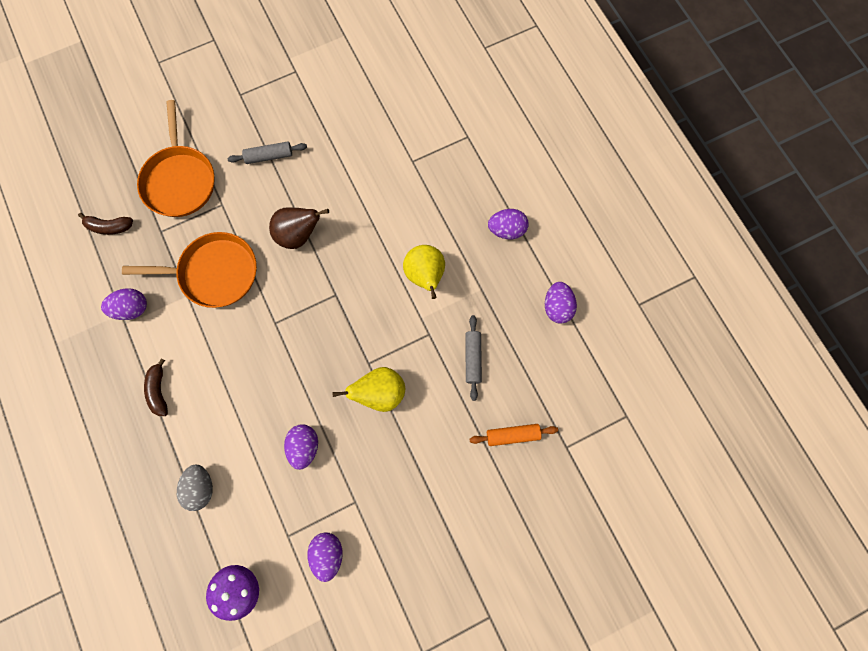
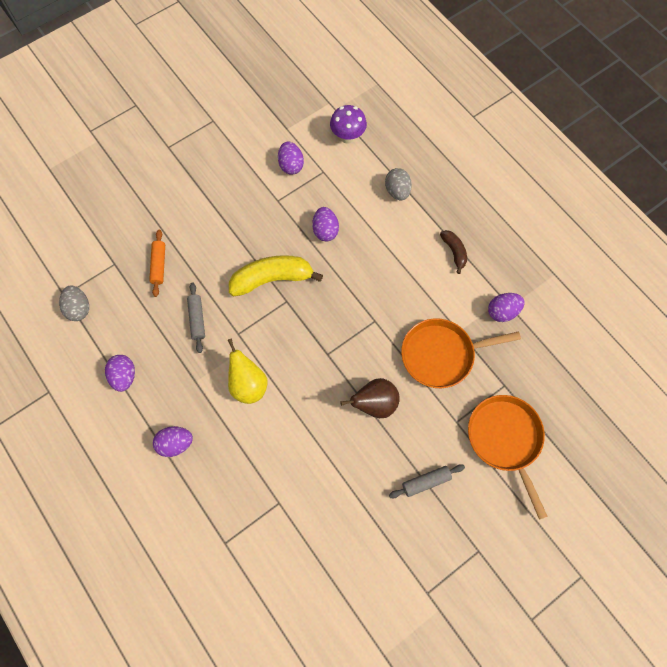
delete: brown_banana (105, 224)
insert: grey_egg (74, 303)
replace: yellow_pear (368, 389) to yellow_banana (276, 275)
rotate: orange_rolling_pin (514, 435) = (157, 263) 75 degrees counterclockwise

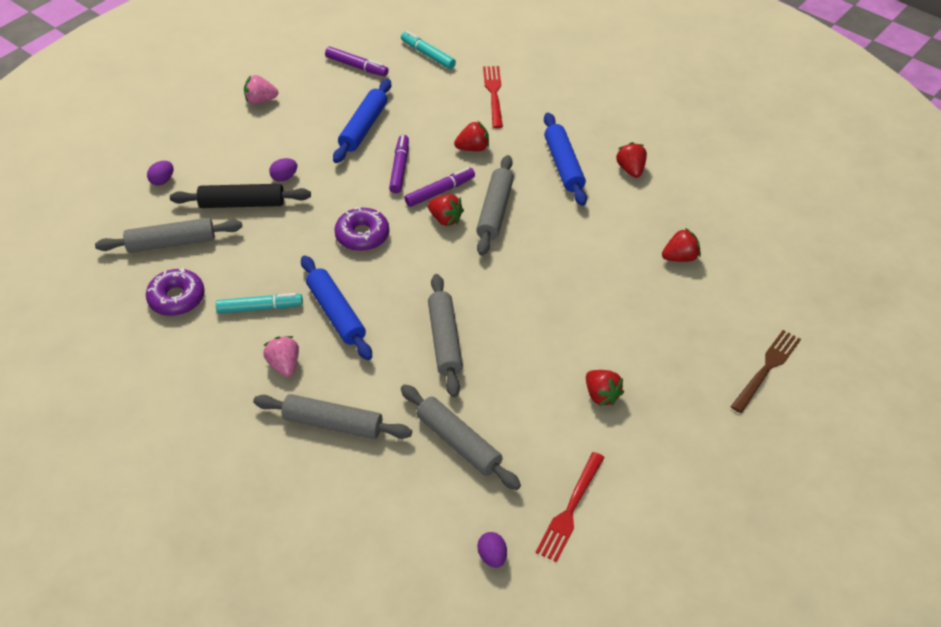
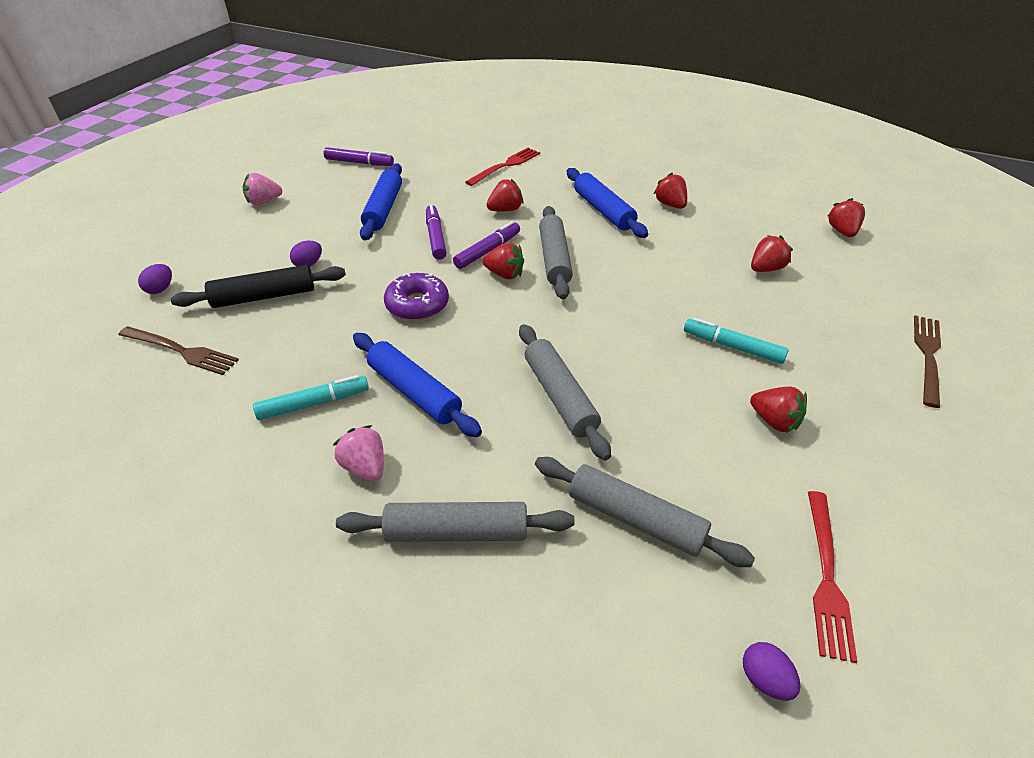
delete: purple_donut (175, 292)
insert: red_strawberry (846, 217)
move: turquoise_marker (428, 50) to (736, 341)
replace: grey_rolling_pin (168, 235) to brown_fork (178, 350)
rotate: red_fork (493, 97) = (502, 167) 60 degrees clockwise

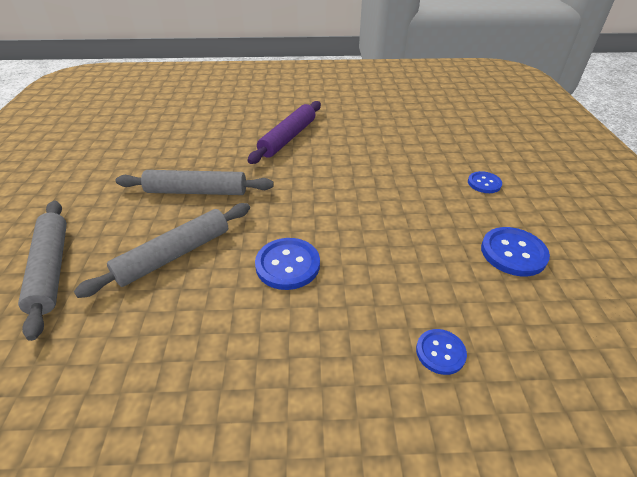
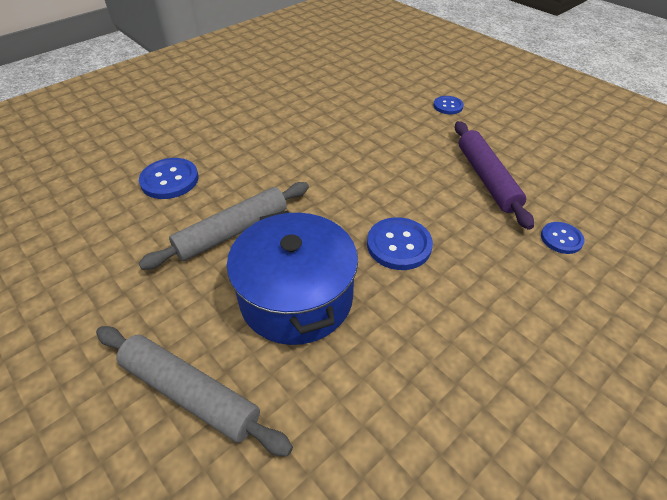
move: purple_rolling_pin (284, 132) to (494, 175); blue_button (515, 251) to (169, 178)
replace: grey_rolling_pin (161, 250) to blue_pot (292, 277)

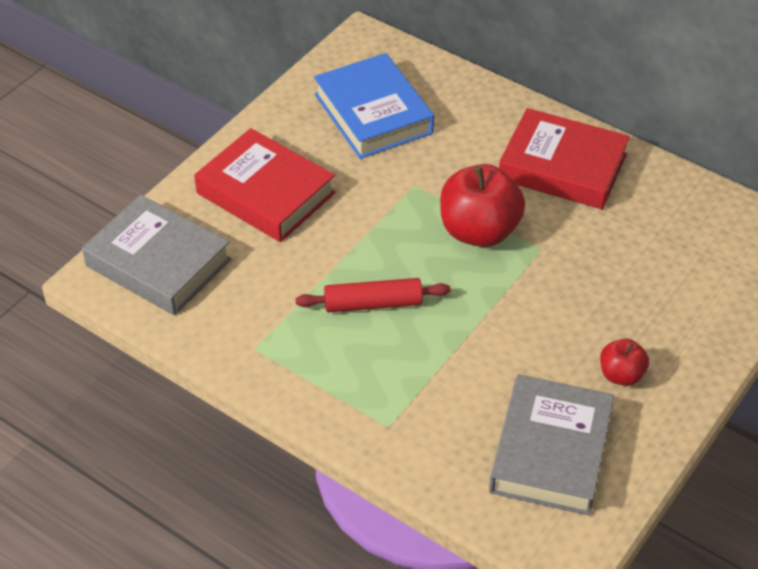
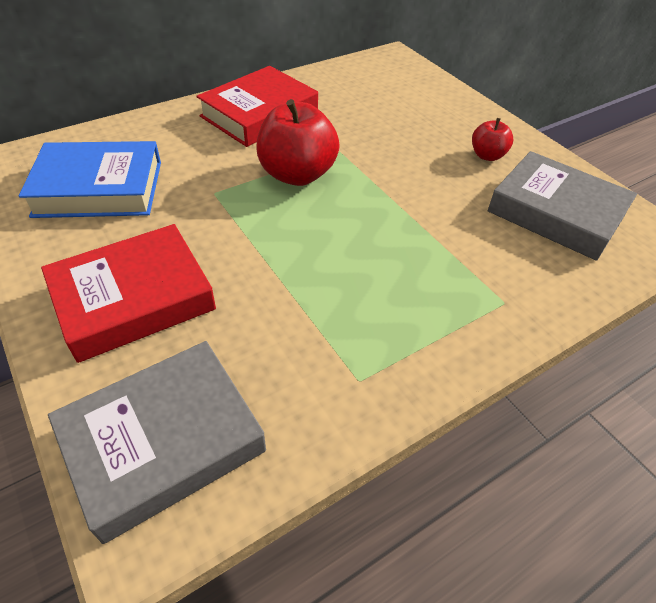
delete: red_rolling_pin (373, 295)

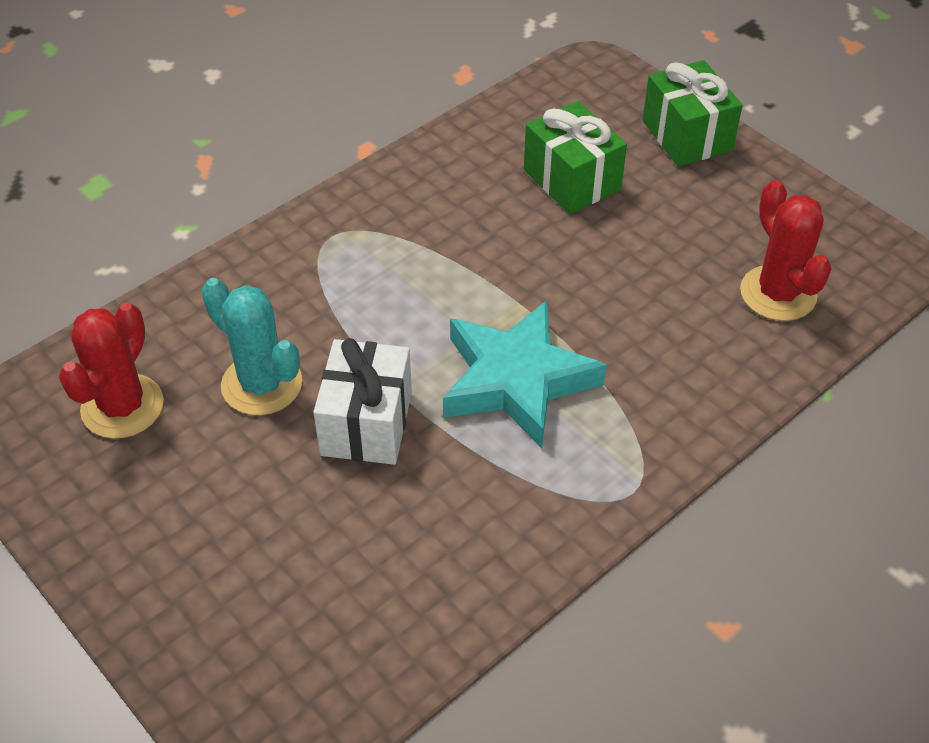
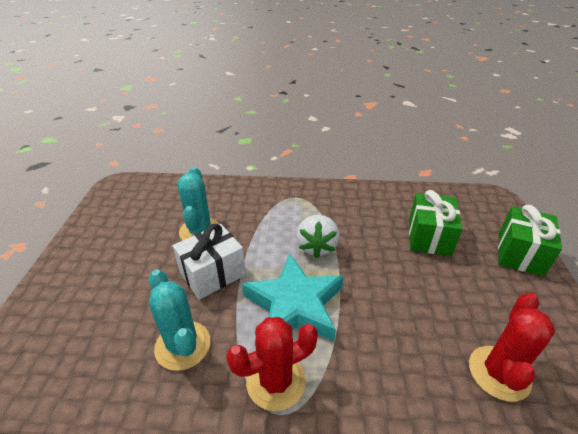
insert: turquoise_cactus (179, 320); white_strawberry (318, 236)
move: red_cactus (111, 371) to (272, 364)

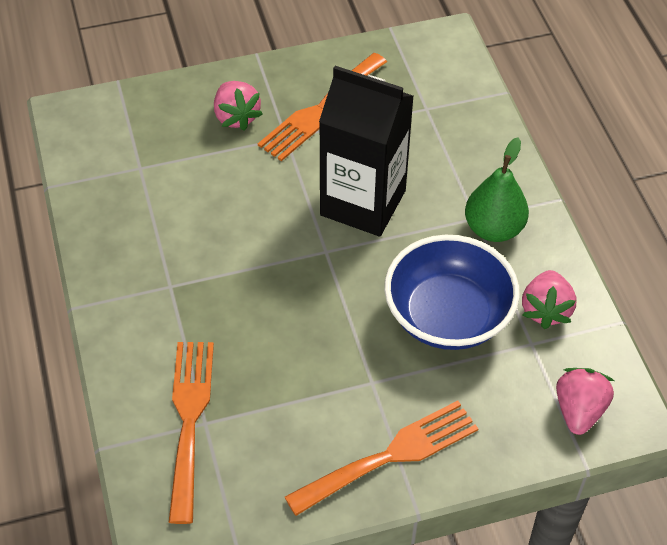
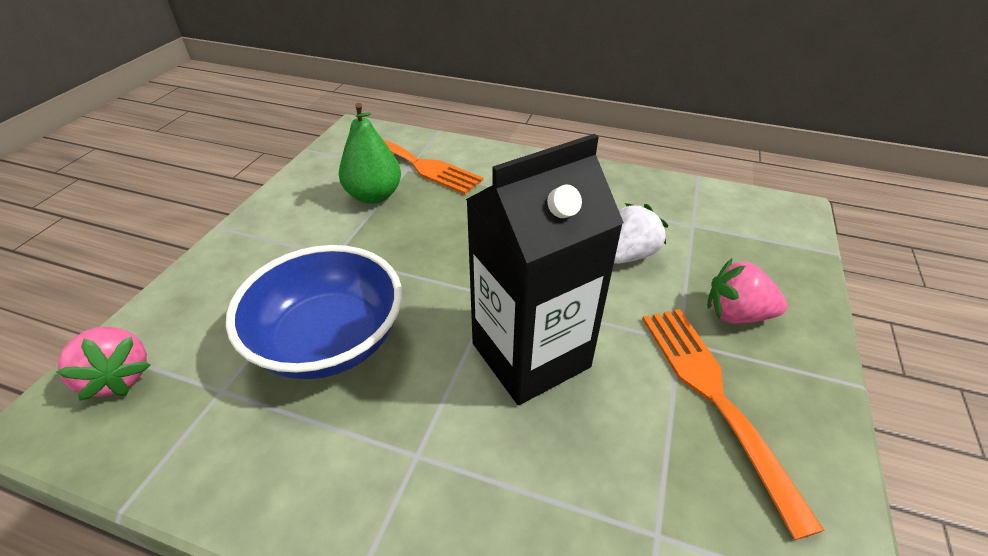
delete: orange_fork (381, 458); pink_strawberry (549, 299)
insert: white_strawberry (641, 233)
move: green_pear (497, 189) to (370, 153)

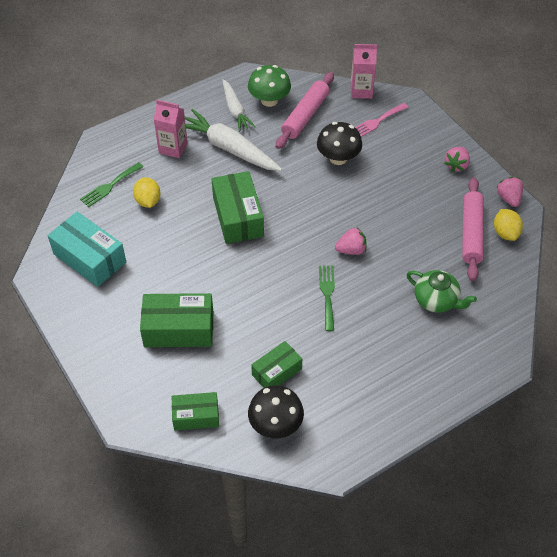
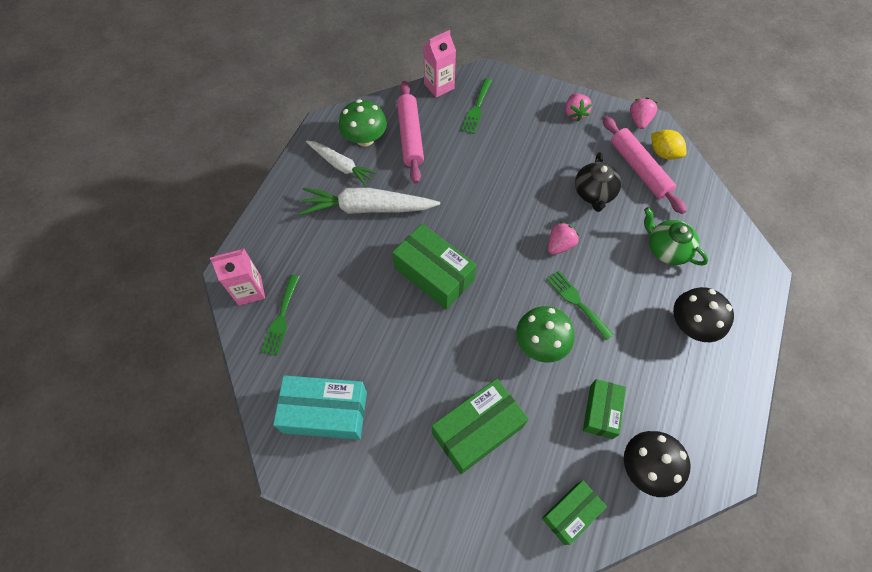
delete: yellow_lemon (147, 192)
insert: green_mushroom (545, 334); black_teapot (598, 182)
move: pink_carton (171, 129) to (237, 276); black_mushroom (339, 143) to (703, 314)
recolor: pink_fork (382, 120) to green_fork (476, 106)
rotate: green_teapot (441, 291) = (676, 236) 135 degrees counterclockwise; pink_strawberry (509, 192) = (644, 113) 60 degrees clockwise

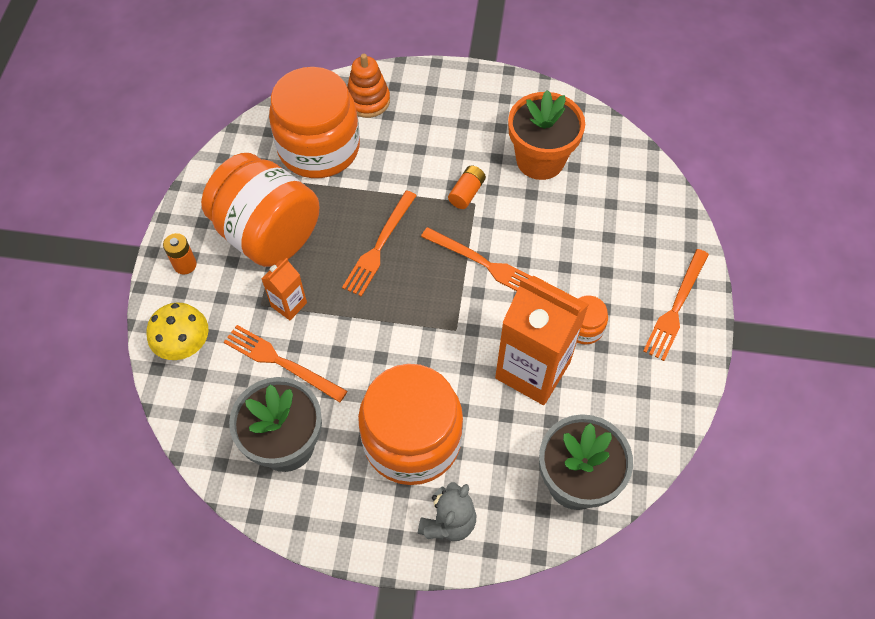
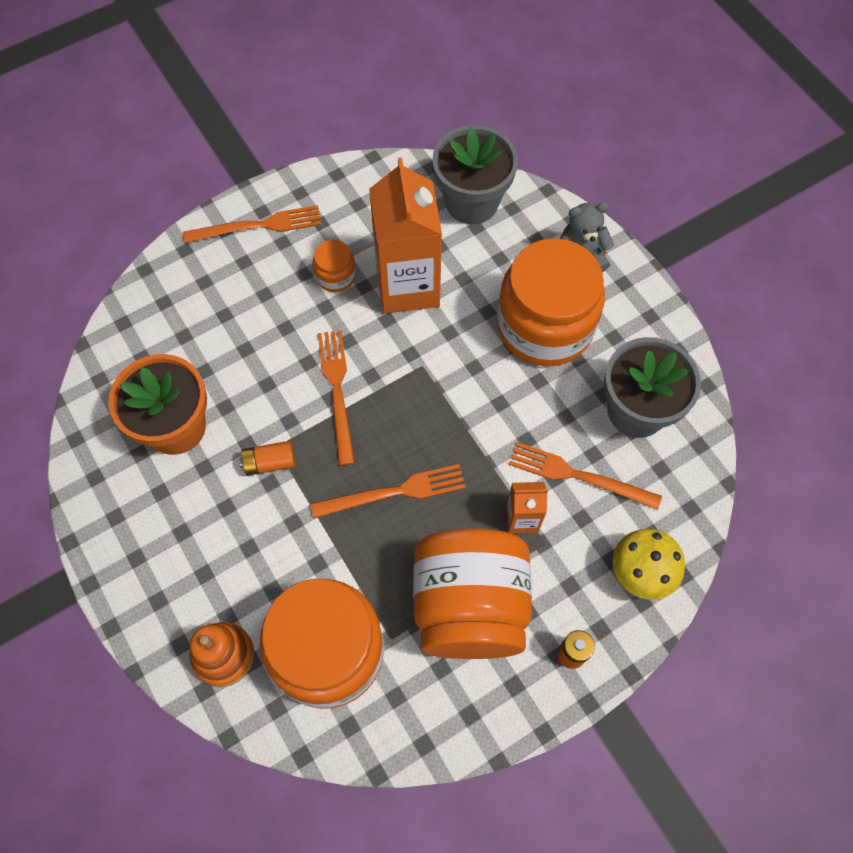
rotate: orange_fork (286, 363) = (585, 476) 120 degrees clockwise

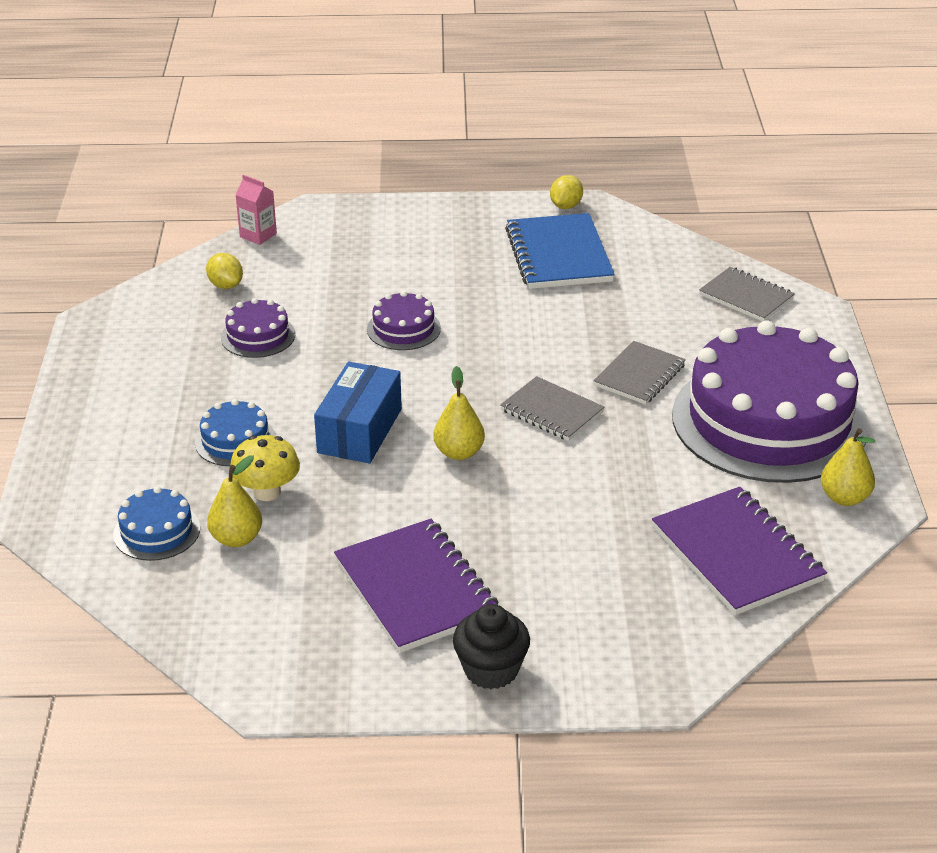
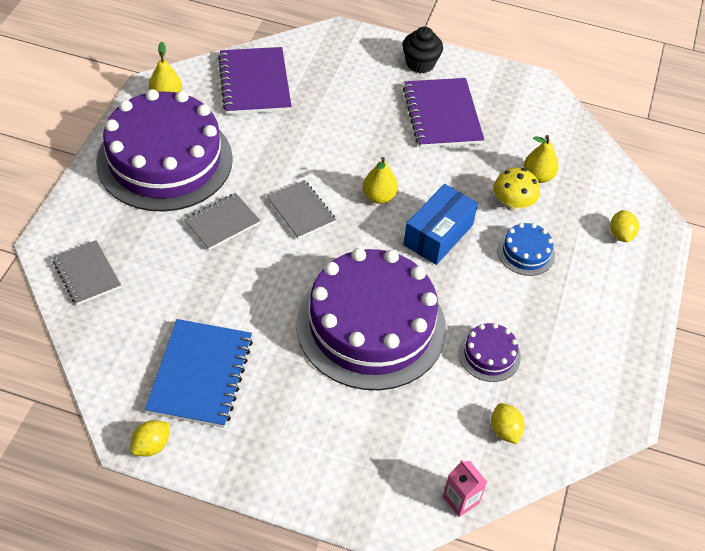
delete: blue_cake (156, 523)
insert: yellow_lemon (624, 226)
resize: purple_cake (404, 320) = (371, 319) x2.44

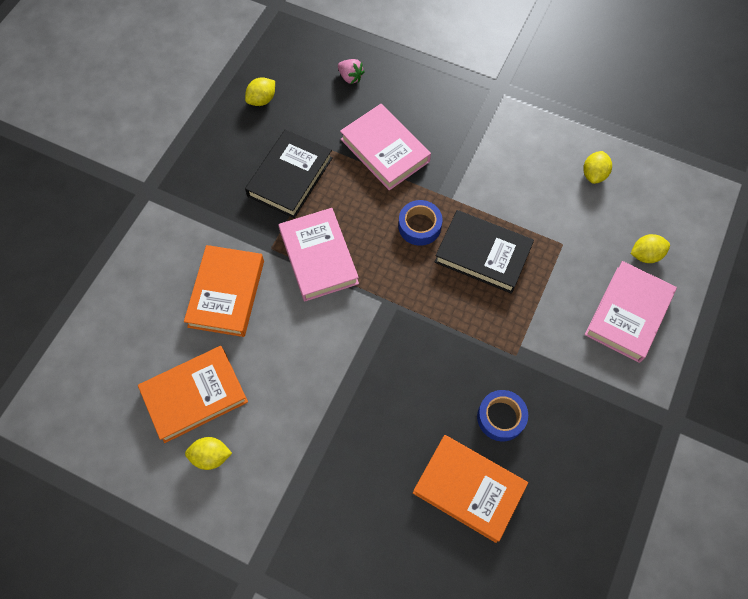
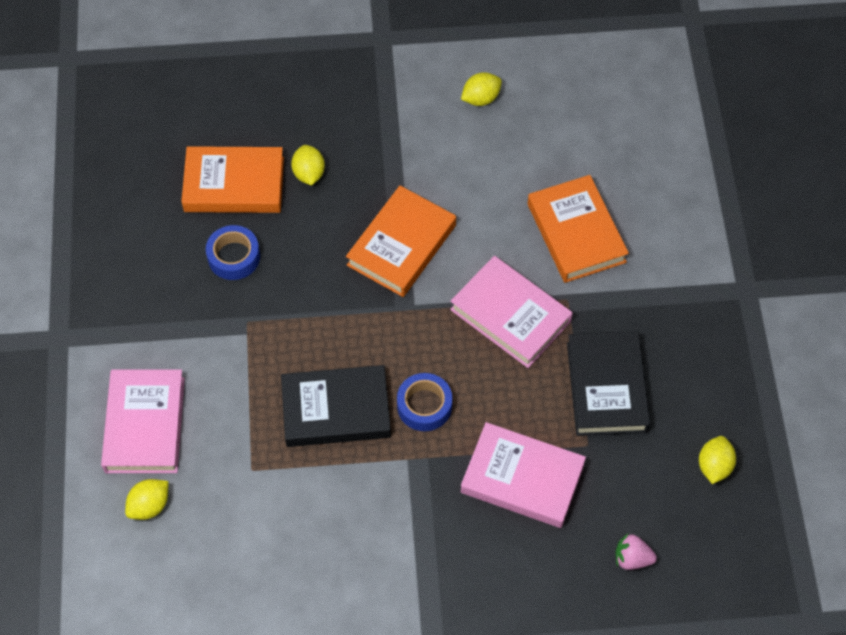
move: orange_book (193, 394) to (401, 241); yellow_lemon (597, 167) to (308, 165)

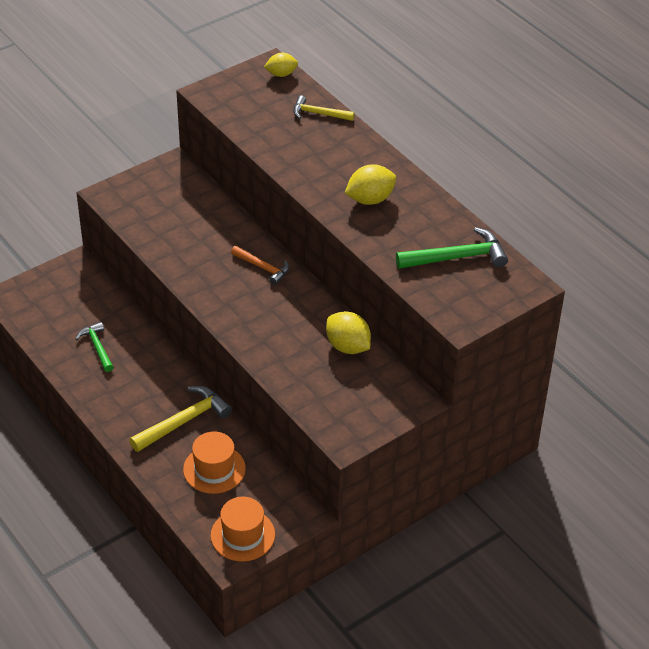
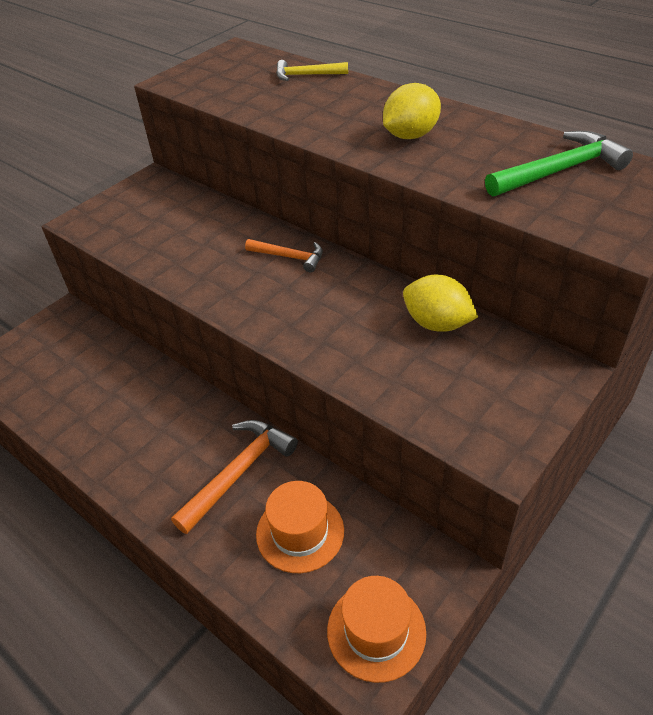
delete: green_hammer (94, 347); yellow_lemon (281, 65)
recolor: yellow_hammer (181, 419) to orange_hammer (234, 477)

